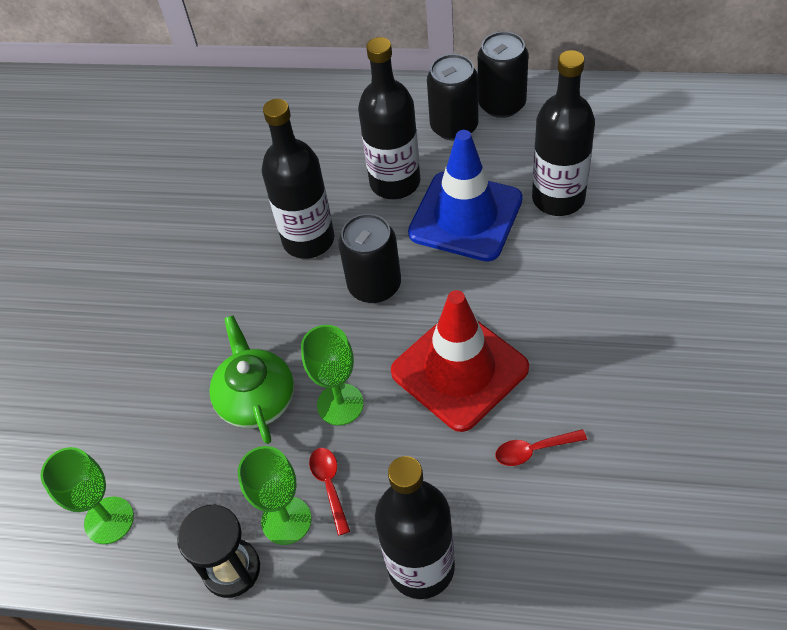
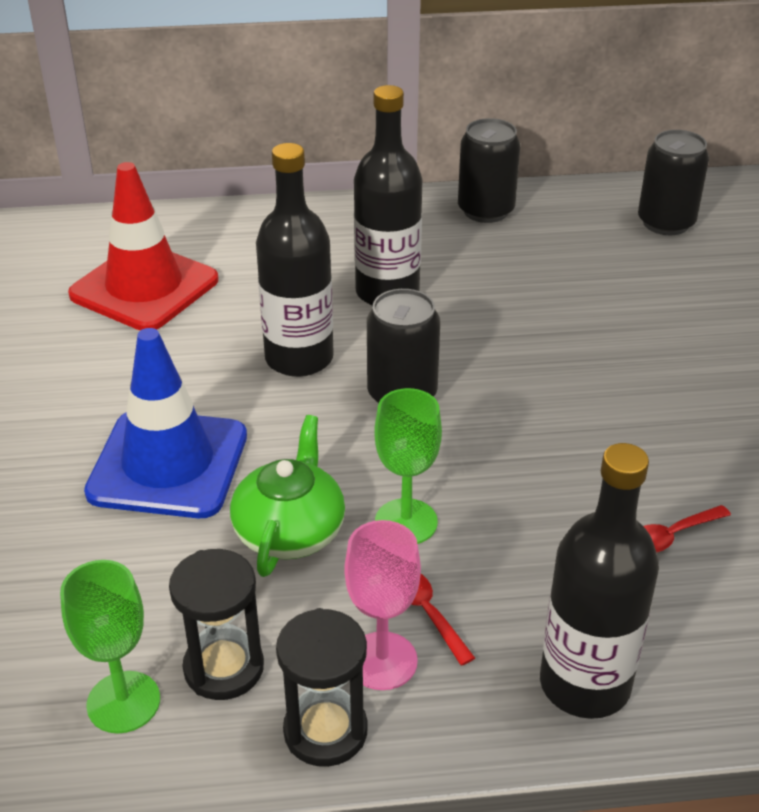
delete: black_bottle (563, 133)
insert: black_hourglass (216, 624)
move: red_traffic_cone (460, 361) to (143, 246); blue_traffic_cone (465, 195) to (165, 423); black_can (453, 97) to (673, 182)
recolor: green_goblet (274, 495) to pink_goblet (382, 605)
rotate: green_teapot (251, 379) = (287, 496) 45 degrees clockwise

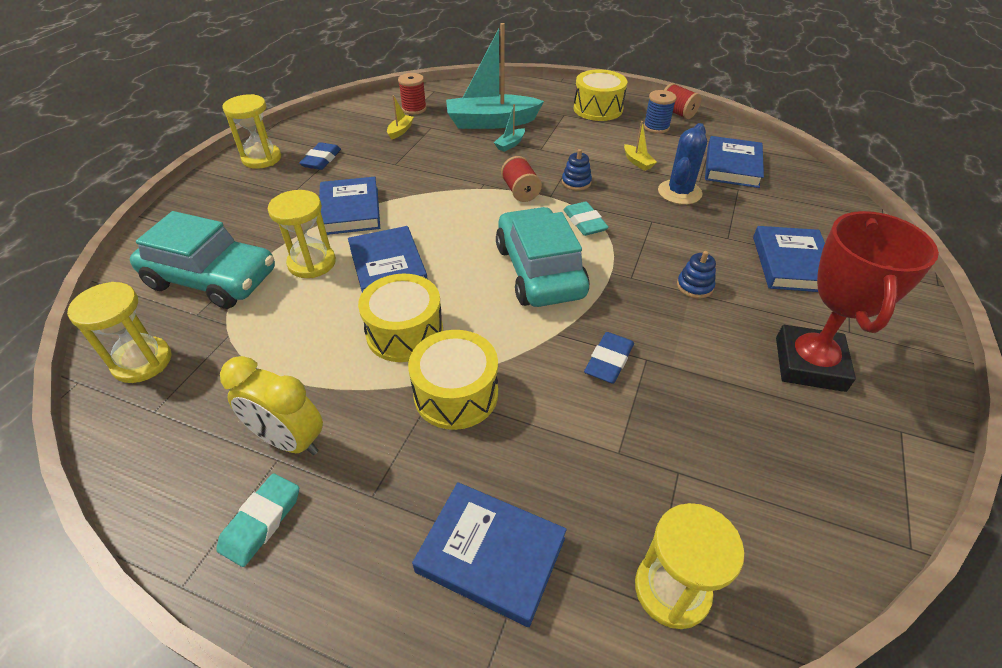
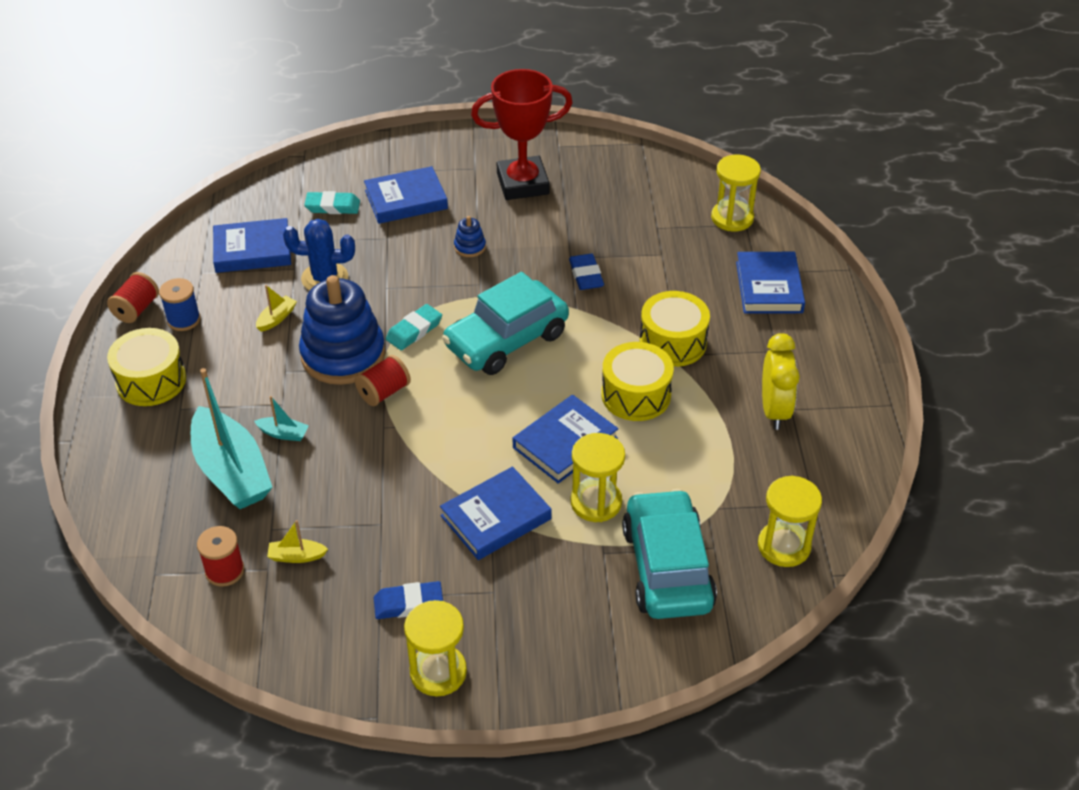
move: turquoise_eraser (257, 520) to (332, 202)
rotate: blue_eraser (609, 358) = (586, 272) 75 degrees clockwise
resize: blue_stacking_toy (577, 170) = (342, 330) x2.46

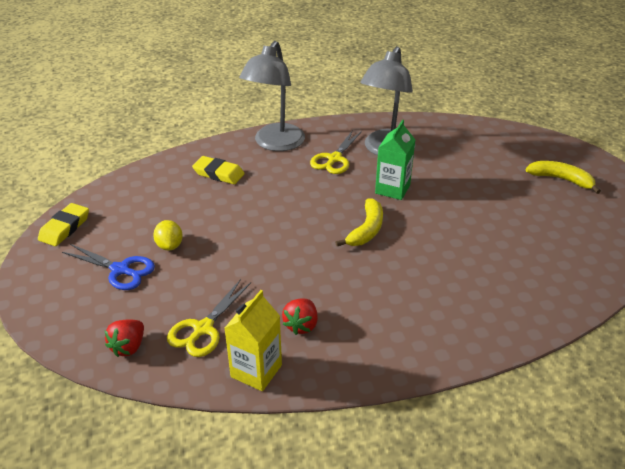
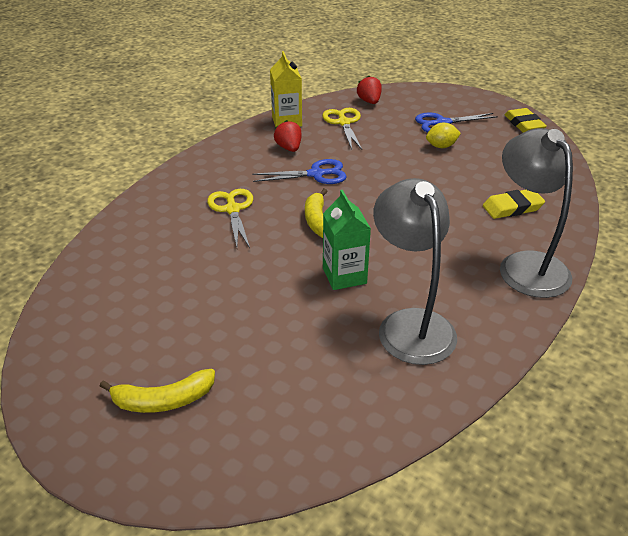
insert: blue_scissors (299, 171)
move: yellow_scissors (336, 152) to (230, 218)
rotate: yellow_lemon (168, 235) = (443, 135) 45 degrees counterclockwise

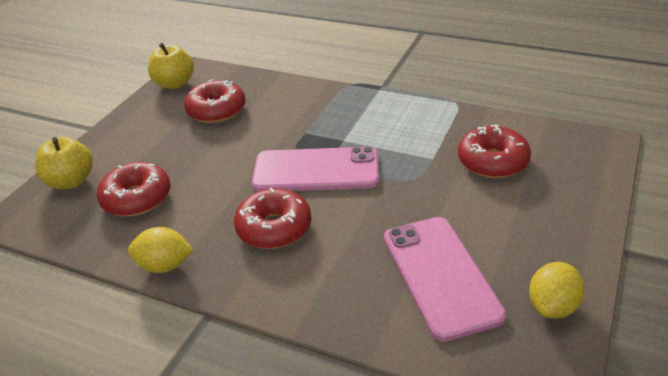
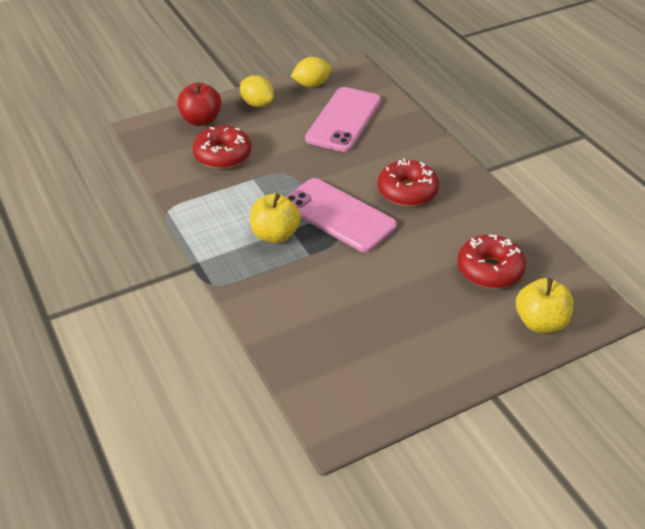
delete: red_donut (215, 101)
insert: red_apple (199, 104)
move: yellow_lemon (160, 250) to (257, 91); yellow_apple (171, 66) to (275, 218)

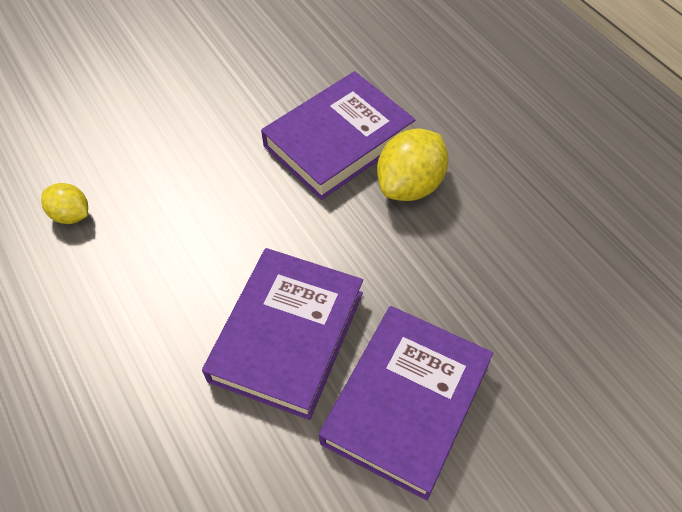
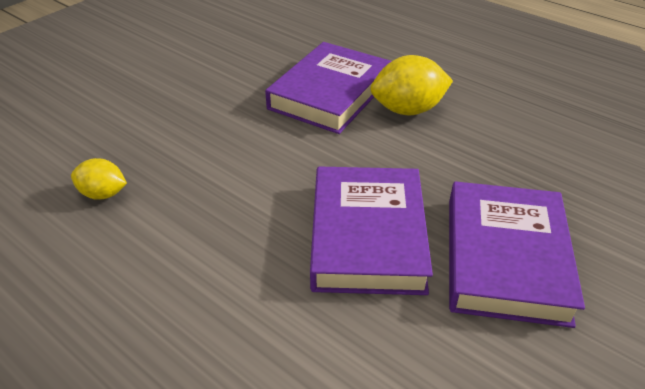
rotate: yellow_lemon (413, 165) = (412, 85) 60 degrees clockwise

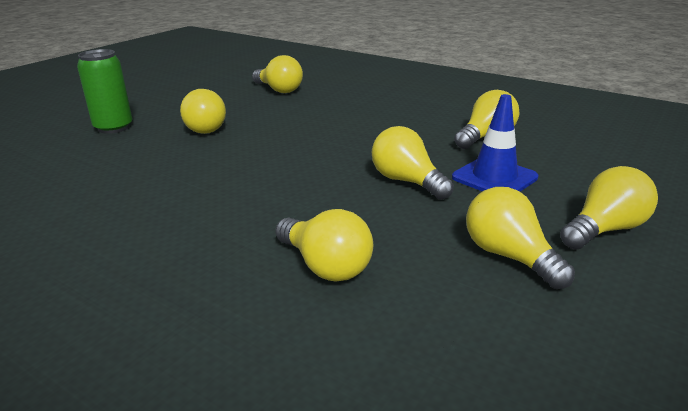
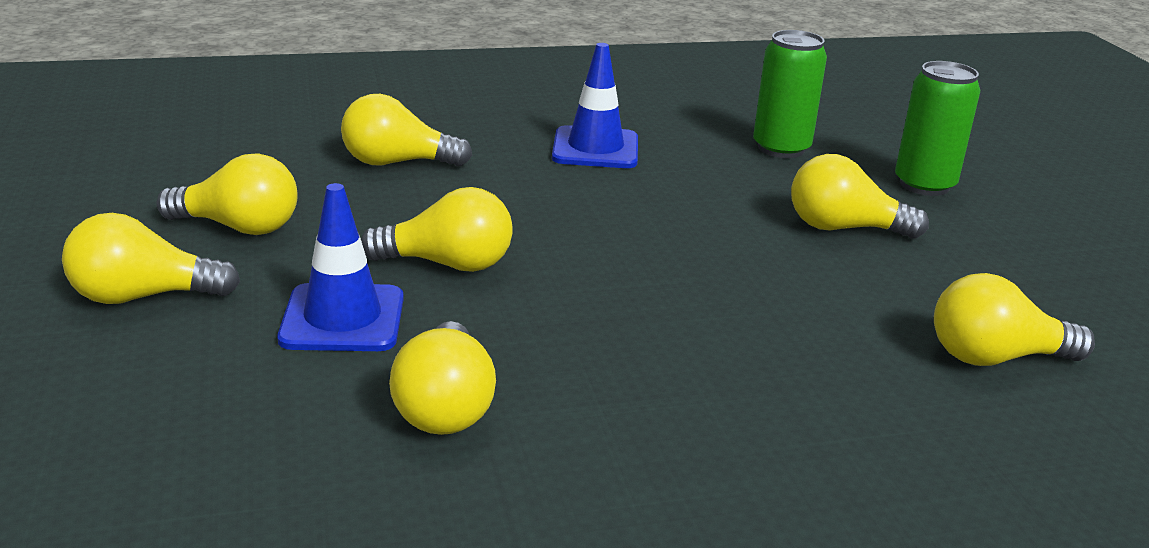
insert: blue_traffic_cone (595, 105); green_can (790, 94)
rotate: yellow_light_bulb (609, 207) = (151, 258) 75 degrees clockwise

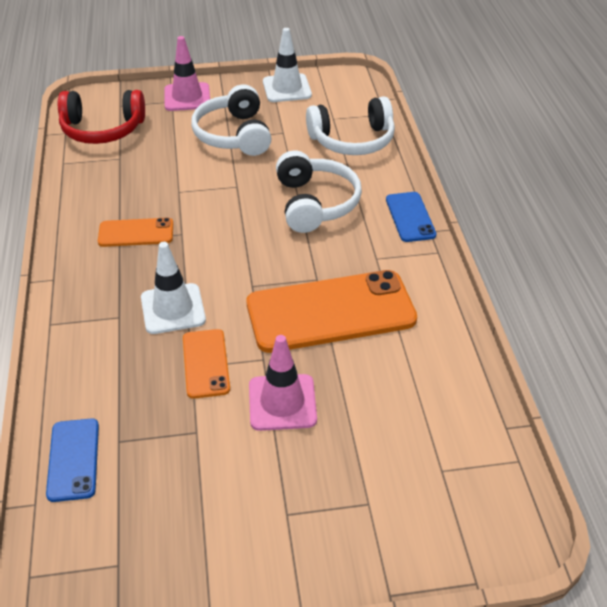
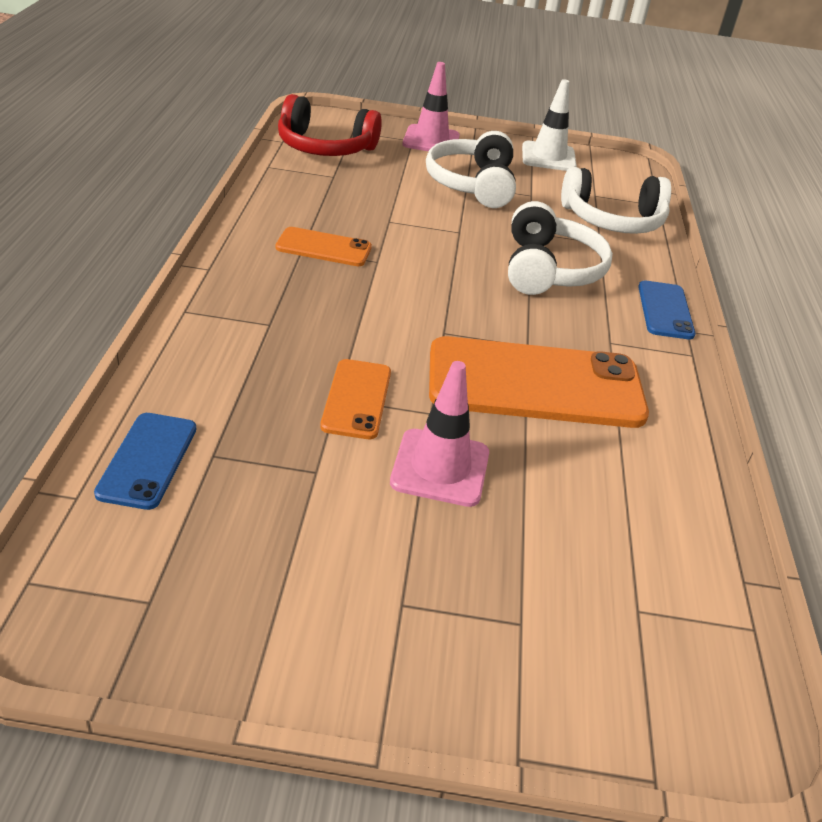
delete: white_traffic_cone (173, 288)

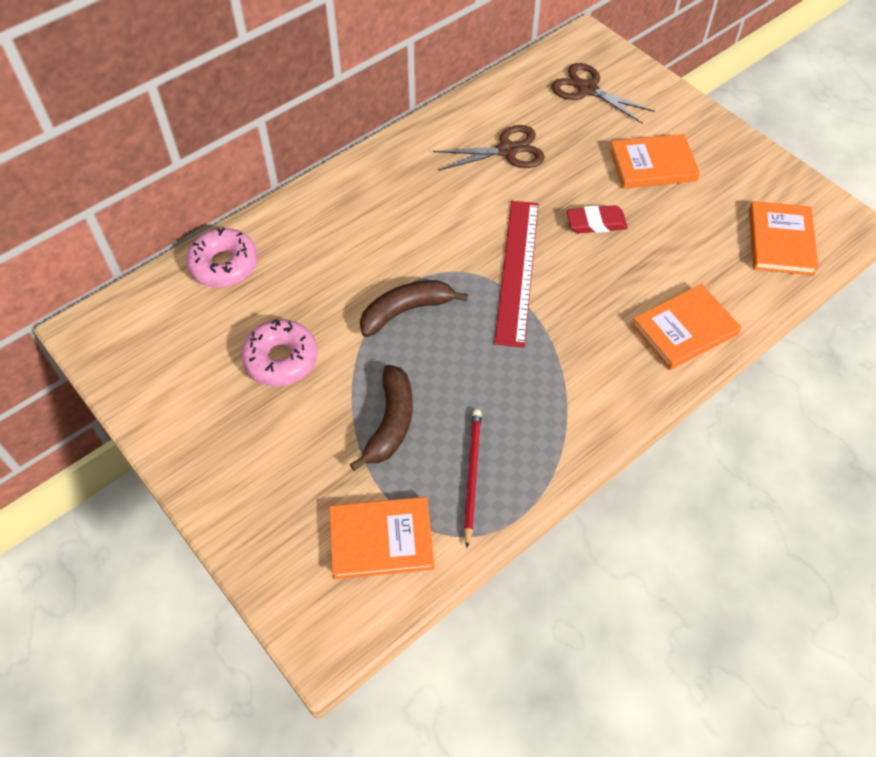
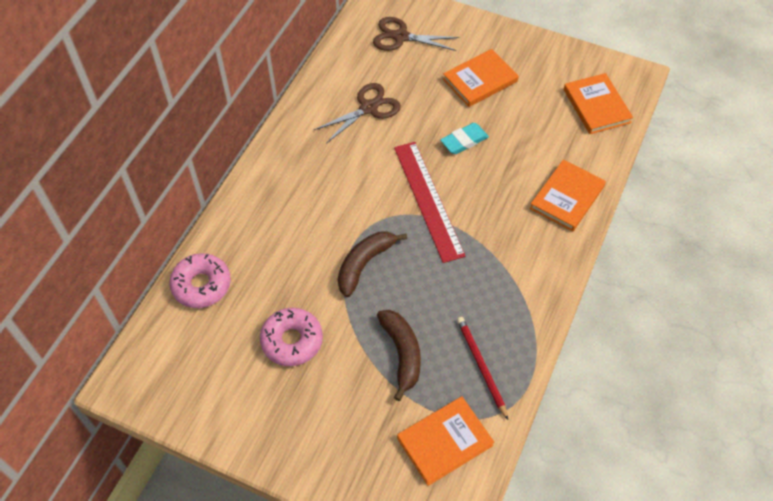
recolor: red_eraser (597, 219) to turquoise_eraser (464, 138)

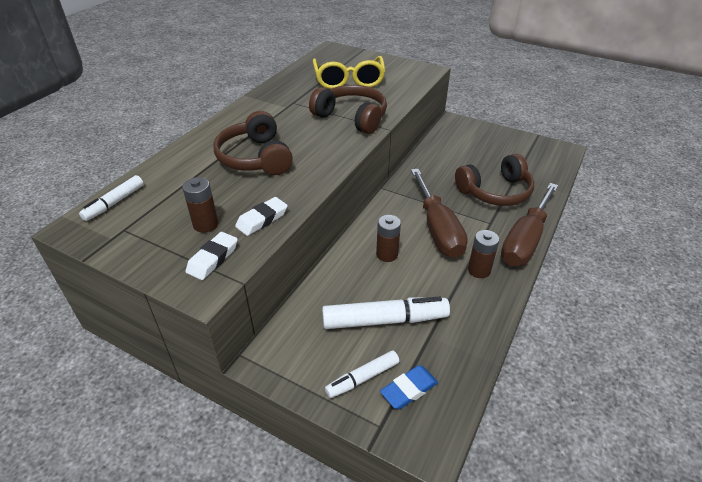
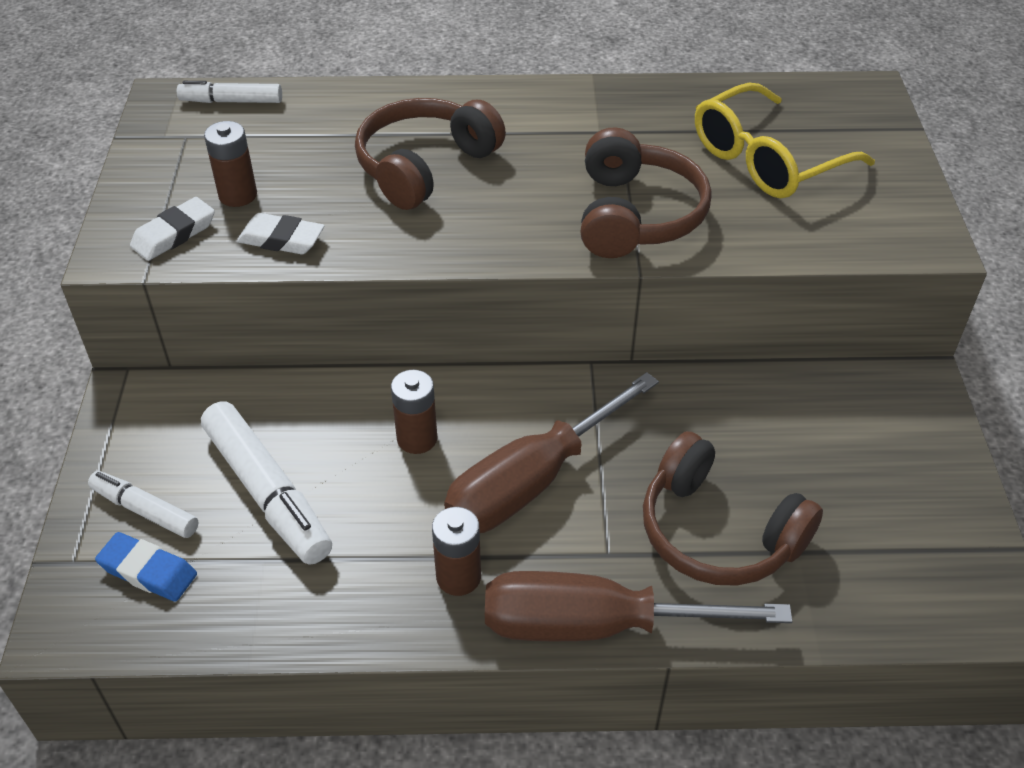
rotate: white_eraser (212, 256) = (172, 229) 45 degrees counterclockwise

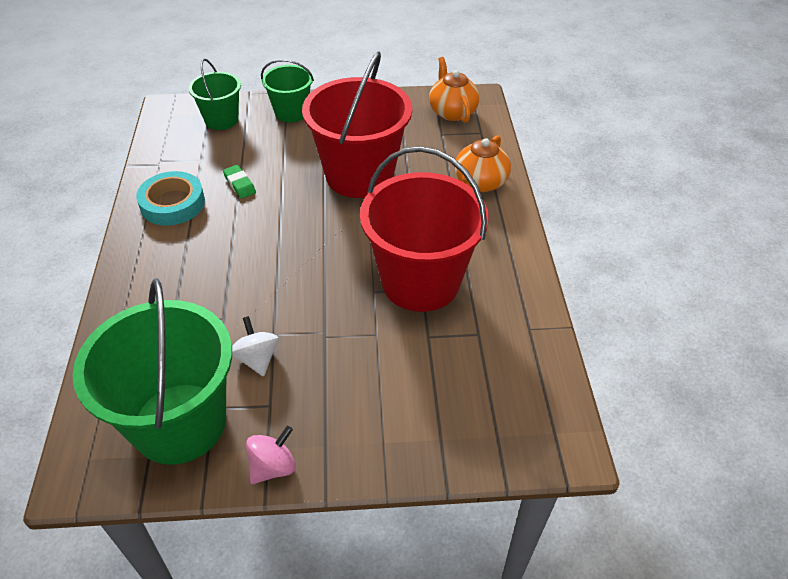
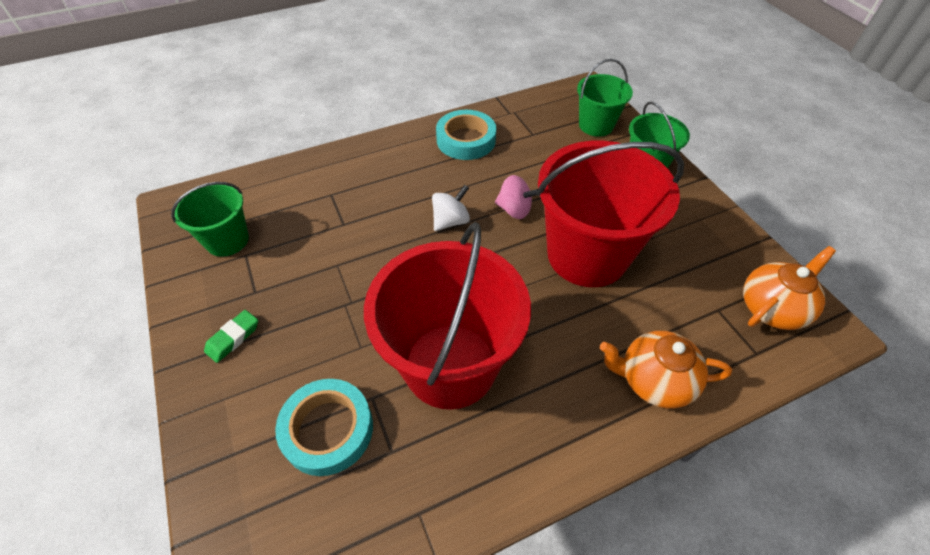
insert: turquoise_tape (324, 427)
move: green_eraser (239, 182) to (231, 336); white_spinning_top (255, 346) to (451, 208); pink_spinning_top (271, 455) to (516, 197)
resize: green_bucket (152, 371) = (210, 219) x0.53

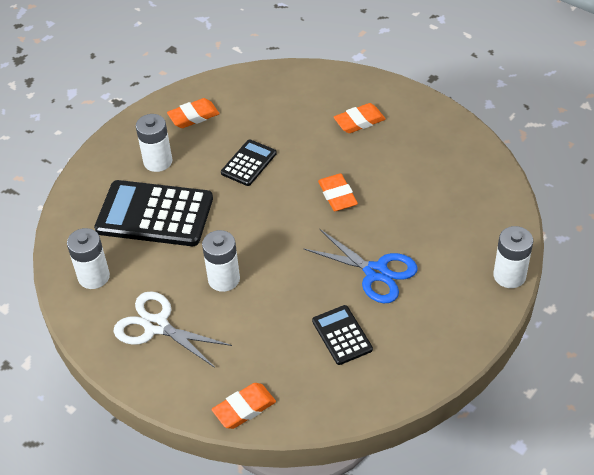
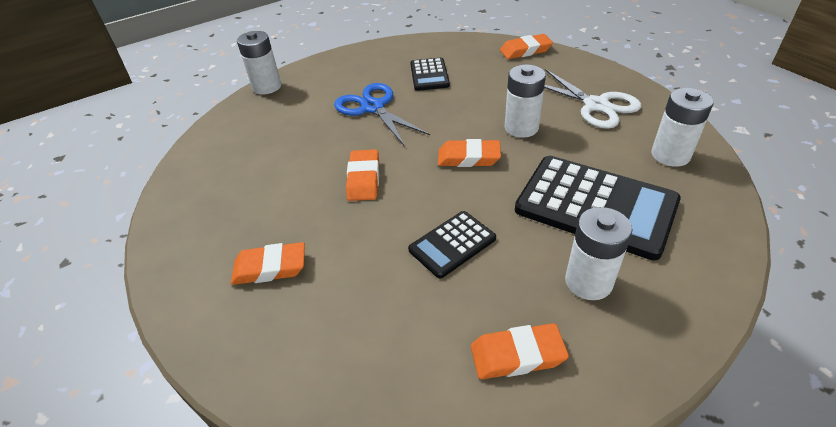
insert: orange_eraser (469, 153)

